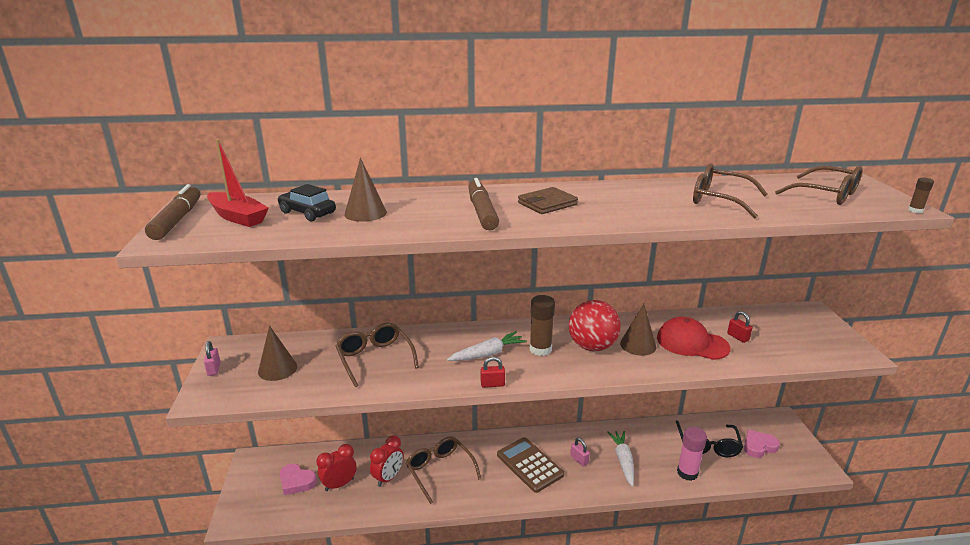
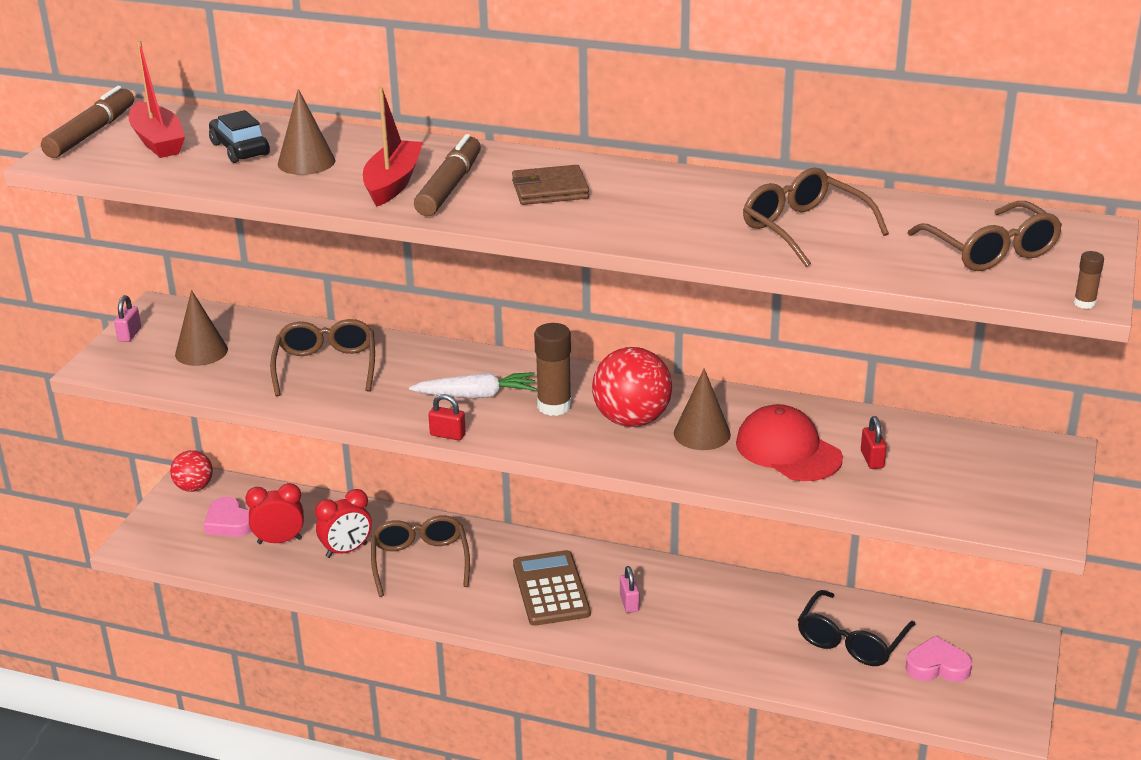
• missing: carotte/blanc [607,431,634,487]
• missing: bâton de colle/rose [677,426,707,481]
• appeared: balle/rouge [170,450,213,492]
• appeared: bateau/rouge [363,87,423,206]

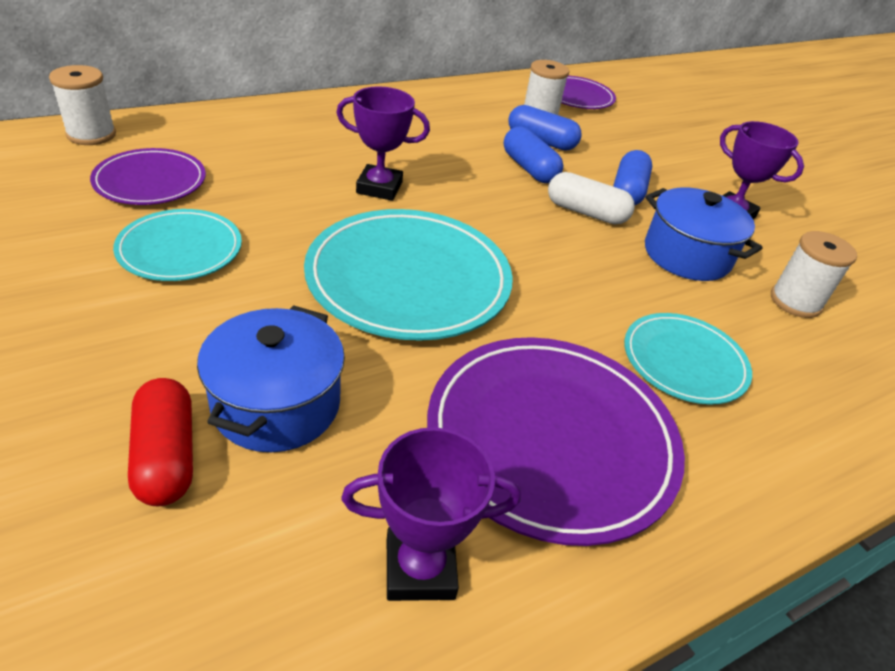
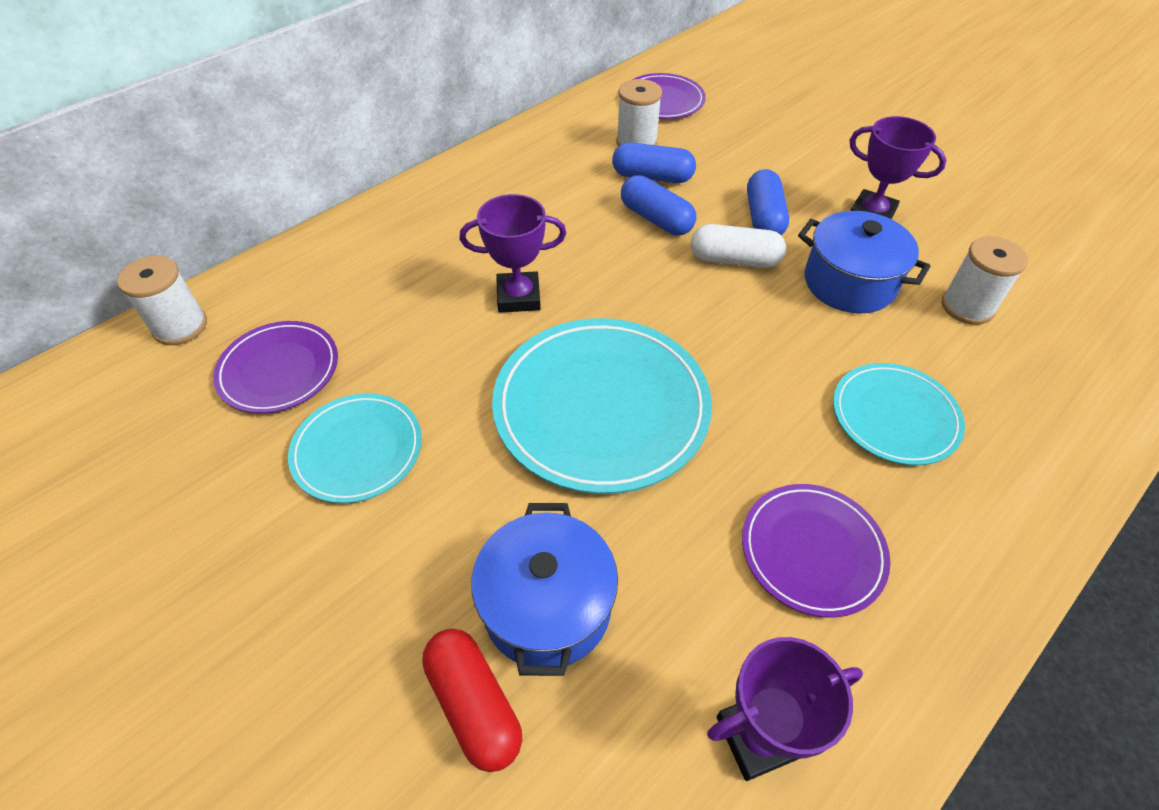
• size: assiette/violet [427,337,685,546] = [742,484,890,618] x0.58

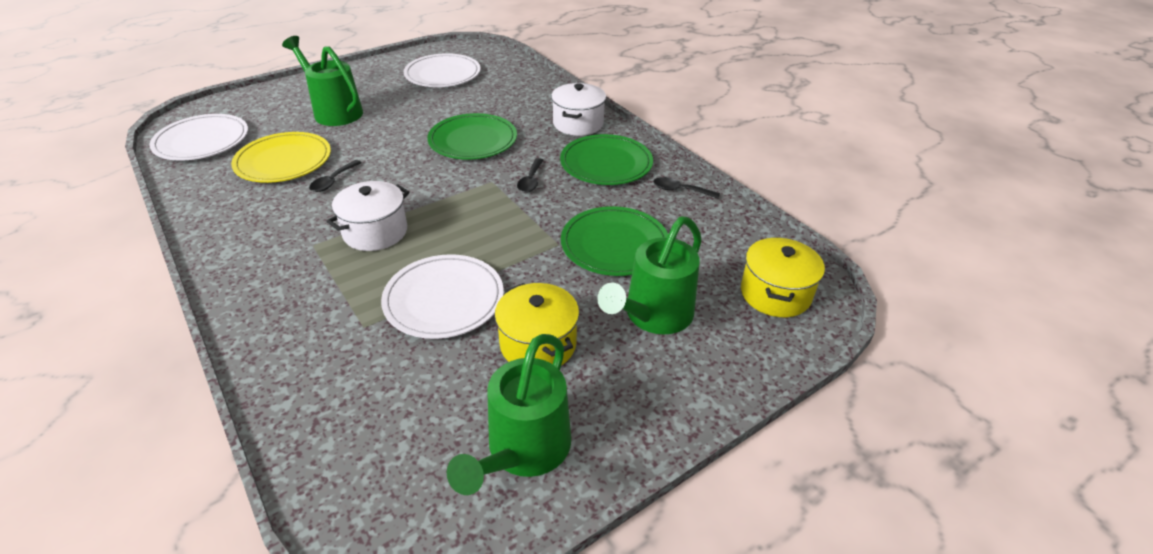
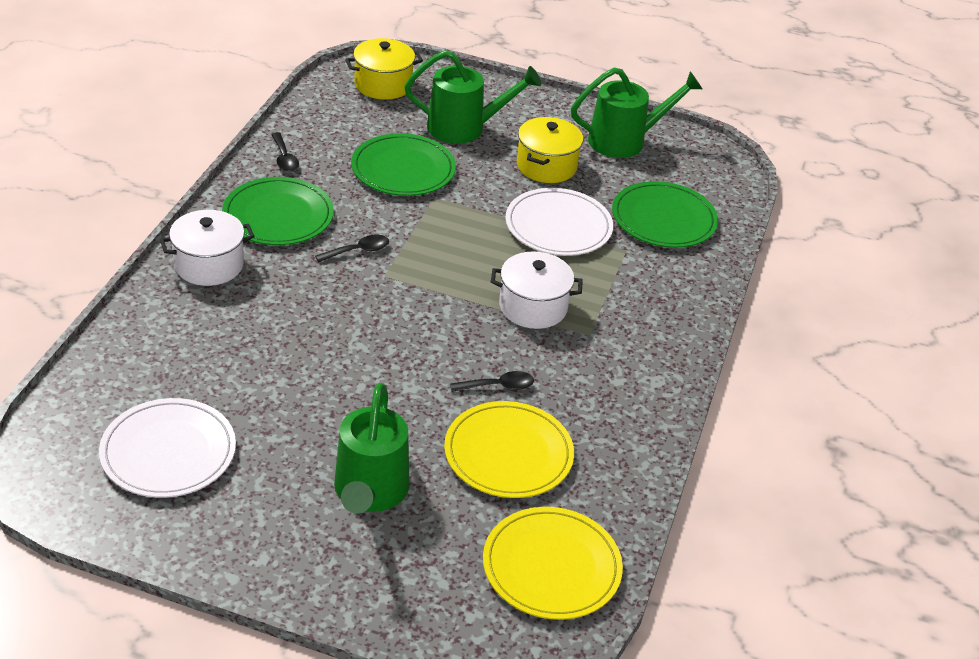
• relocated: assiette/vert [427,113,517,159] to [612,181,718,248]
• colour: assiette/blanc [149,114,248,160] to assiette/jaune [483,507,623,620]

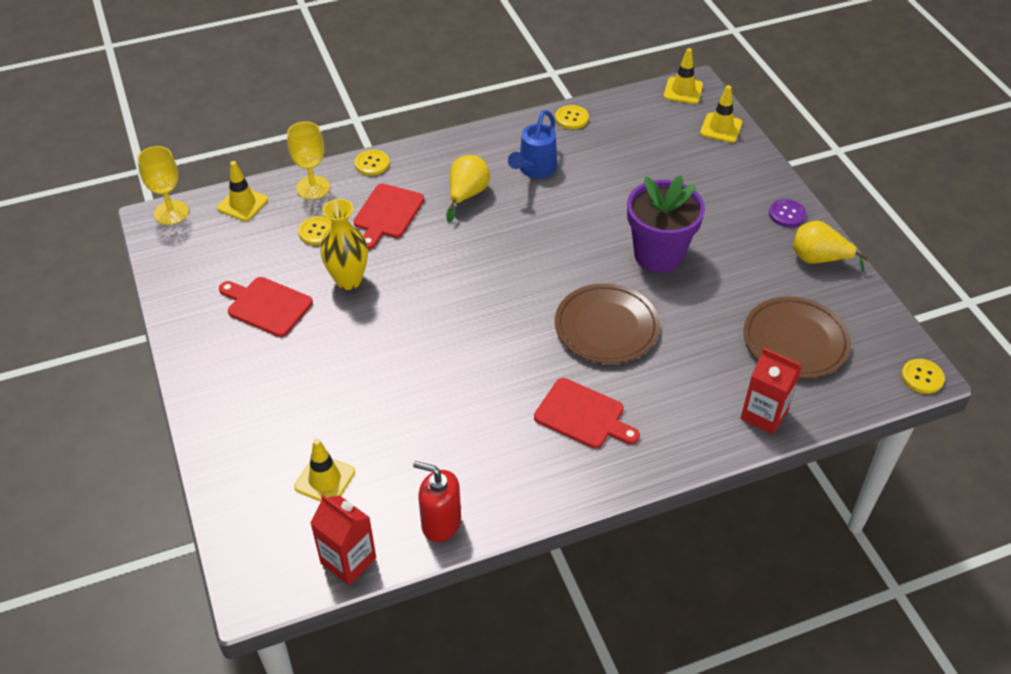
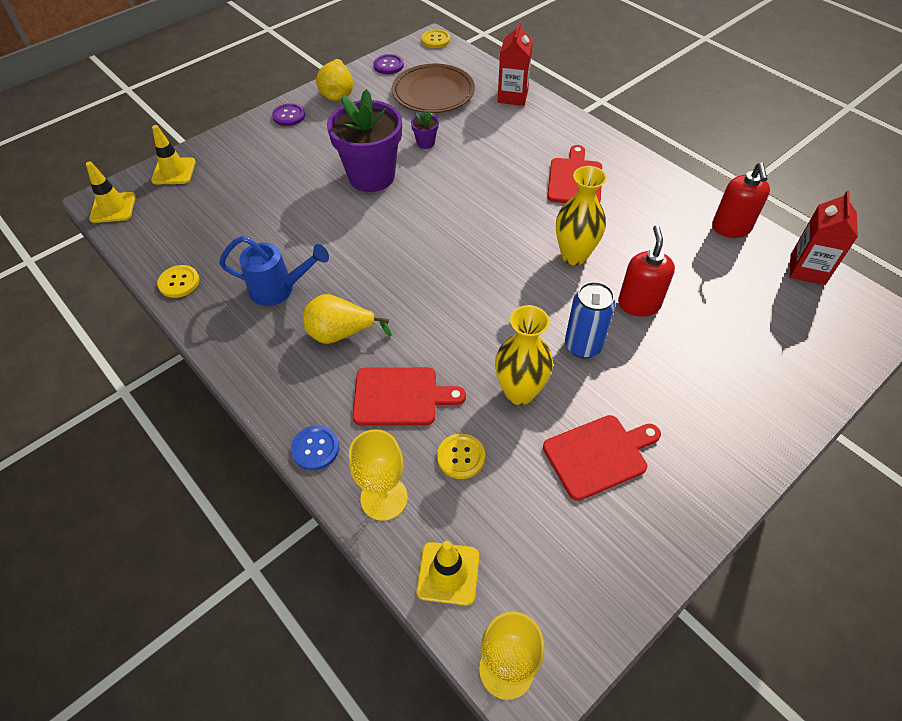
• missing: cône de chantier/jaune [294,439,355,502]
• missing: assiette/marron [555,283,660,364]
• appeared: bouton/violet [373,54,404,74]
• appeared: pot de fleurs/violet [411,110,439,149]
• appeared: vase/jaune [556,166,607,265]
• appeared: canette/bleu [565,282,616,358]
• appeared: distributeur de savon/rouge [618,225,675,317]
• colour: bouton/jaune [354,150,390,176] to bouton/bleu [291,425,339,470]
• spun: planche à découper/rouge [219,277,313,337] = [543,415,661,501] 120 degrees counterclockwise

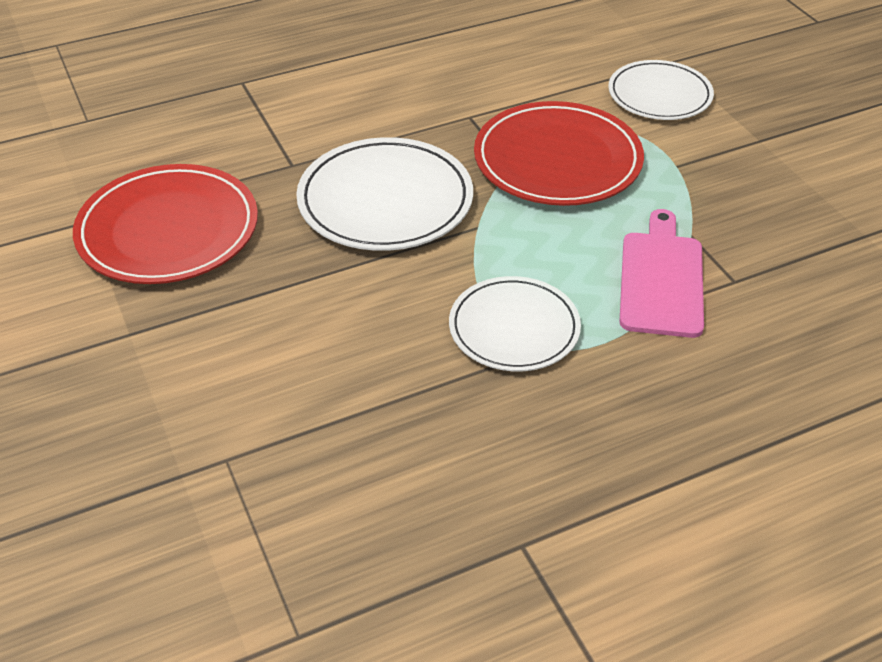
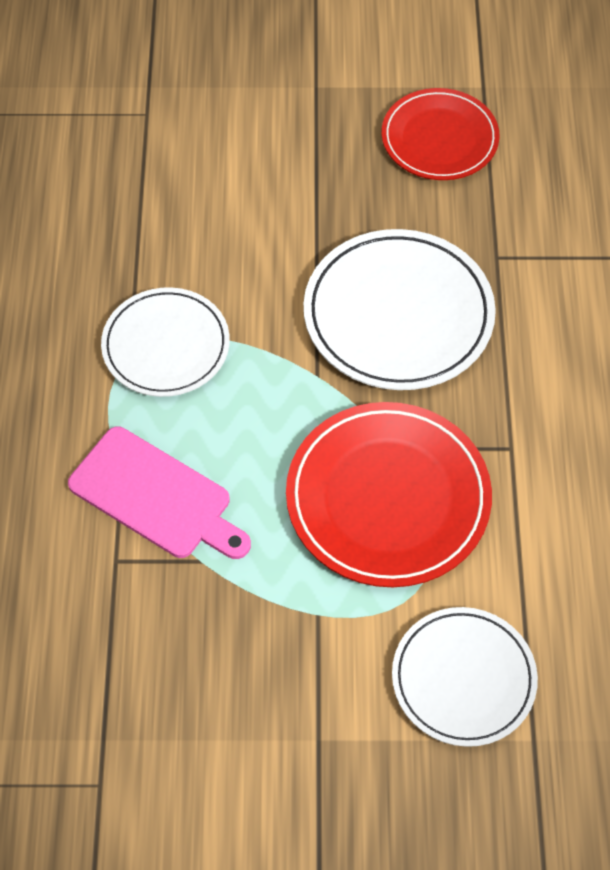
• size: assiette/rouge [73,164,258,284] = [382,88,500,180] x0.66

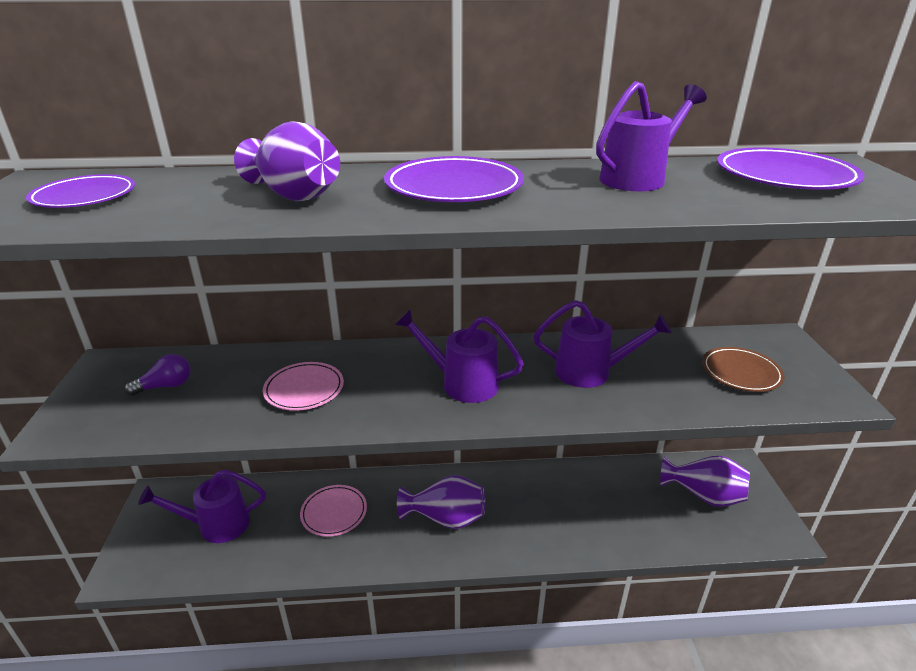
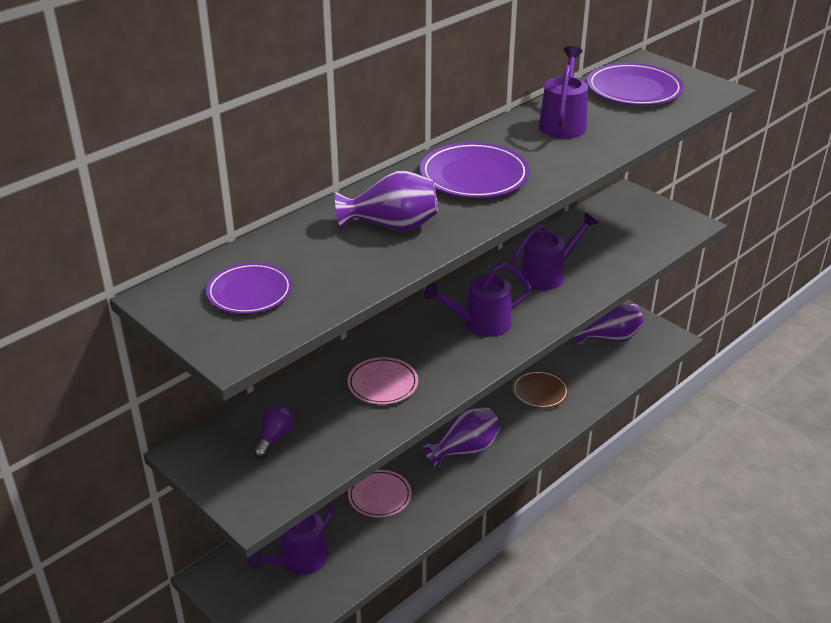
• relocated: assiette/marron [702,347,784,392] to [512,370,569,409]

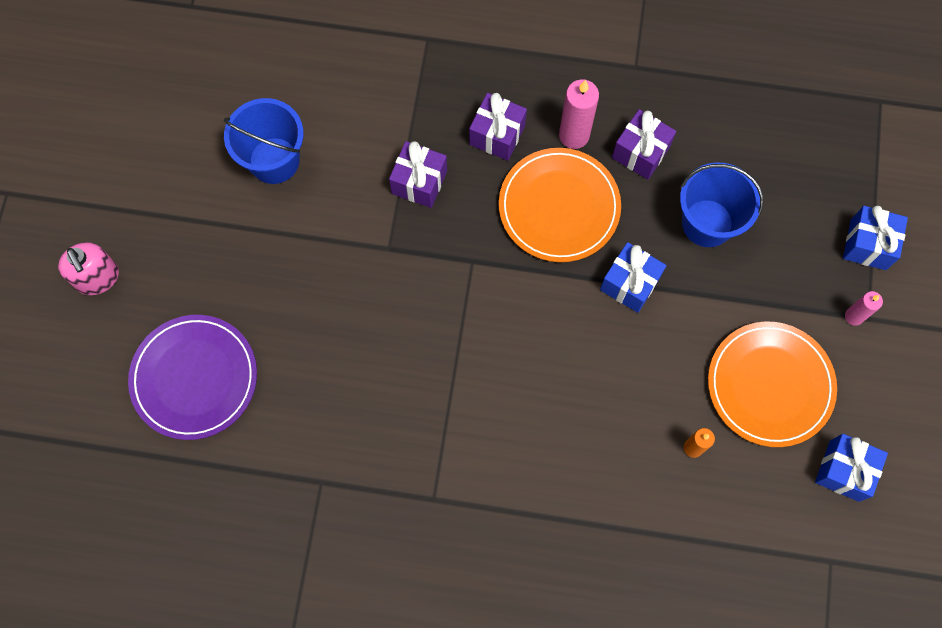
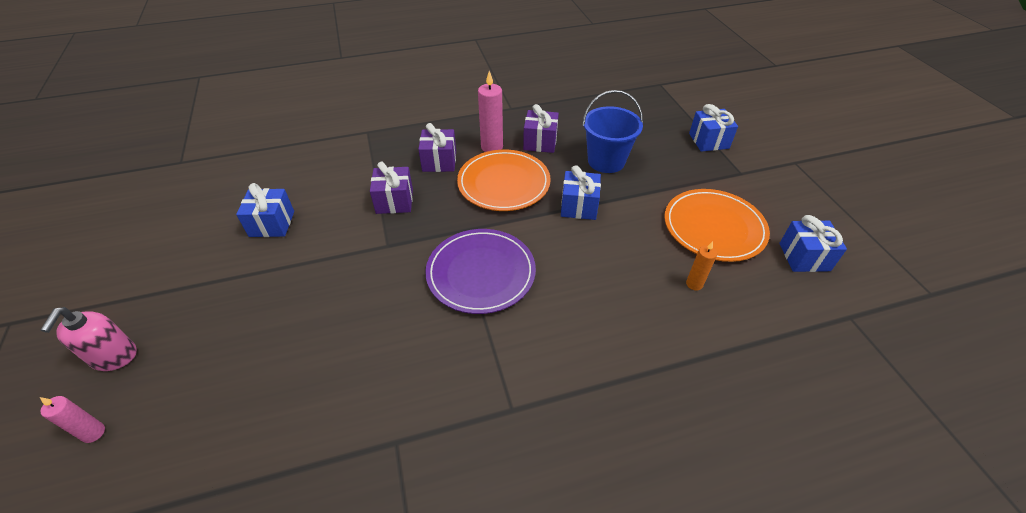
• relocated: assiette/violet [128,315,257,440] to [425,229,536,314]
• relocated: bougie/rose [845,291,883,326] to [40,396,105,443]
• exchanged: seau/bleu [224,98,304,184] to cadeau/bleu [236,183,294,237]
• spun: distributeur de savon/rose [58,242,119,295] = [41,307,137,371] 60 degrees clockwise

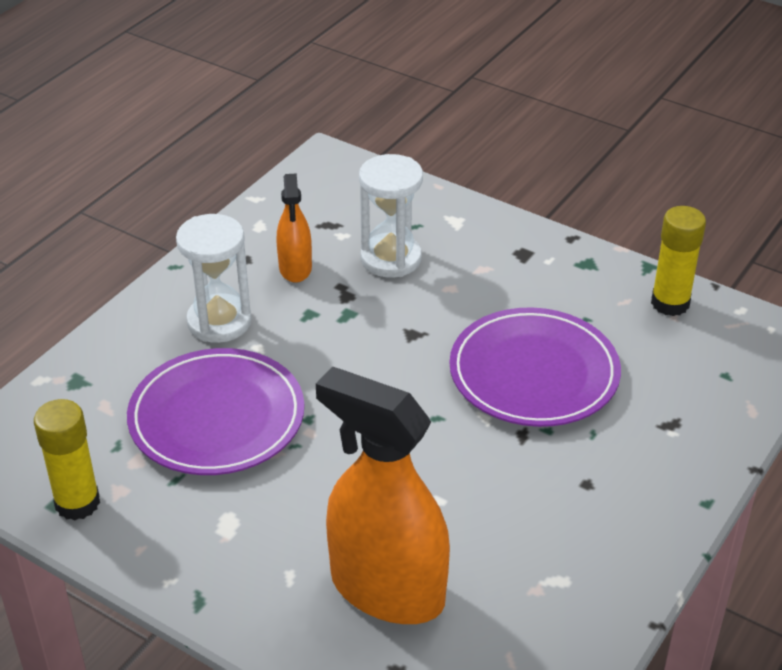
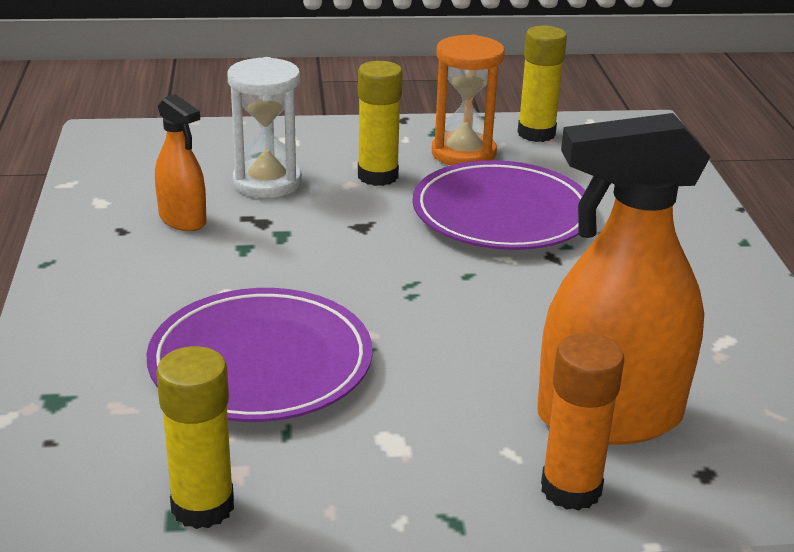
• missing: sablier/blanc [176,214,252,343]
• appeared: bâton de colle/jaune [358,61,403,186]
• appeared: sablier/orange [432,35,505,165]
• appeared: bâton de colle/orange [541,333,624,511]

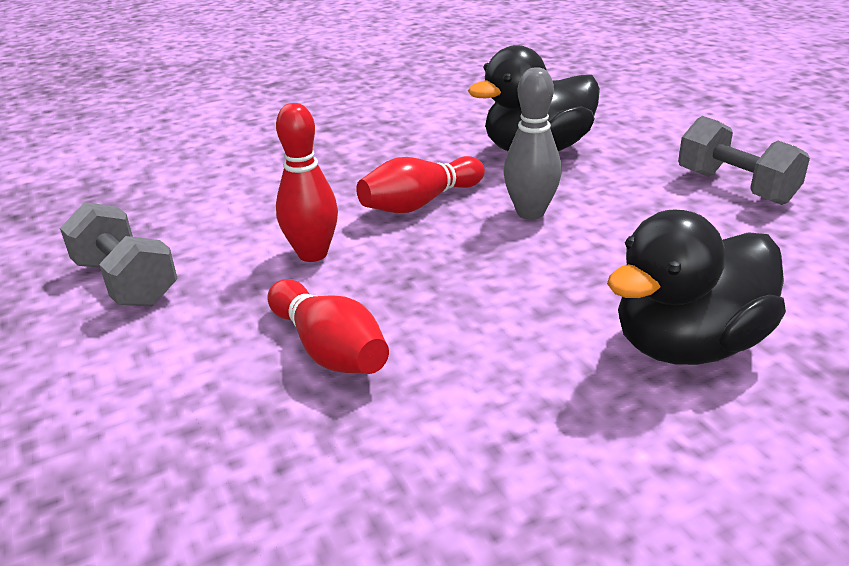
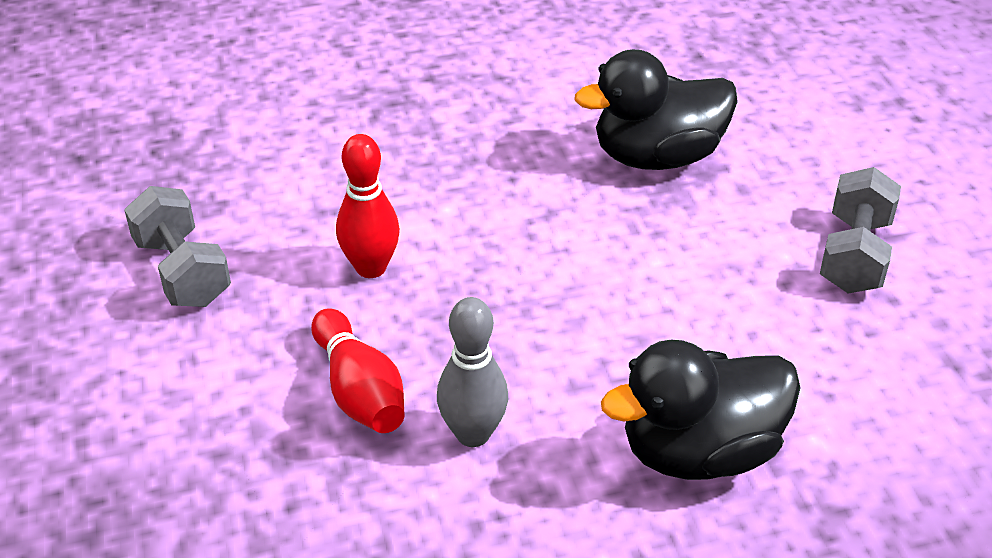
• missing: quille/rouge [356,156,485,213]
• relocated: quille/gris [503,67,562,220] to [437,297,508,447]
• spun: haltère/gris [678,116,810,205] = [820,167,901,293] 45 degrees clockwise

